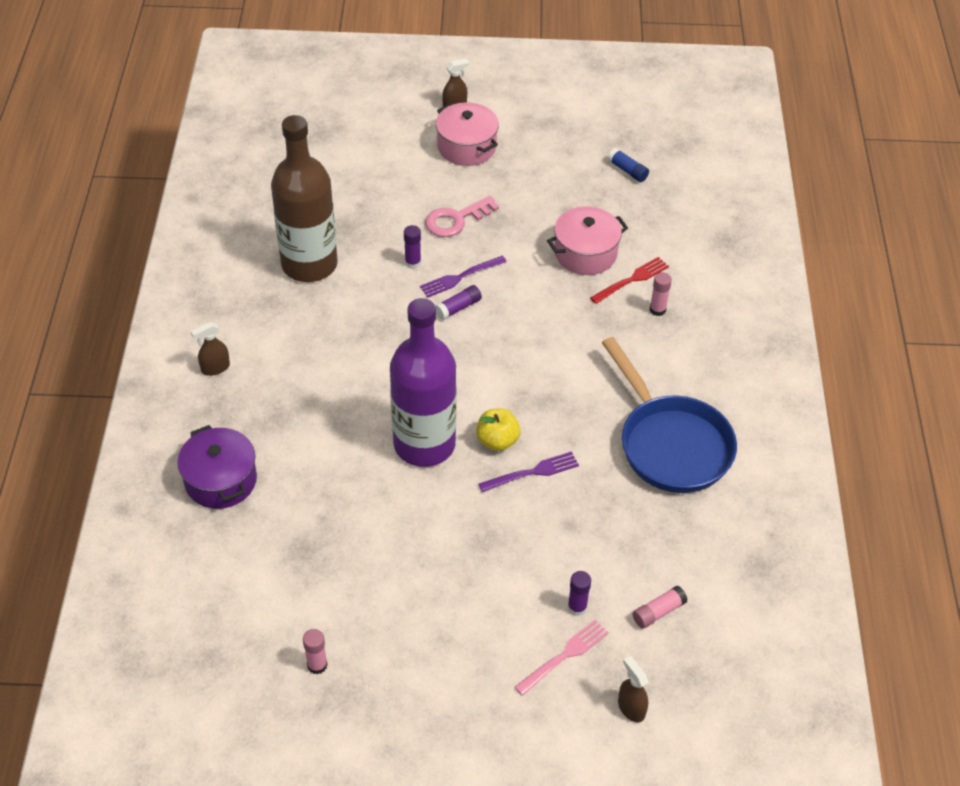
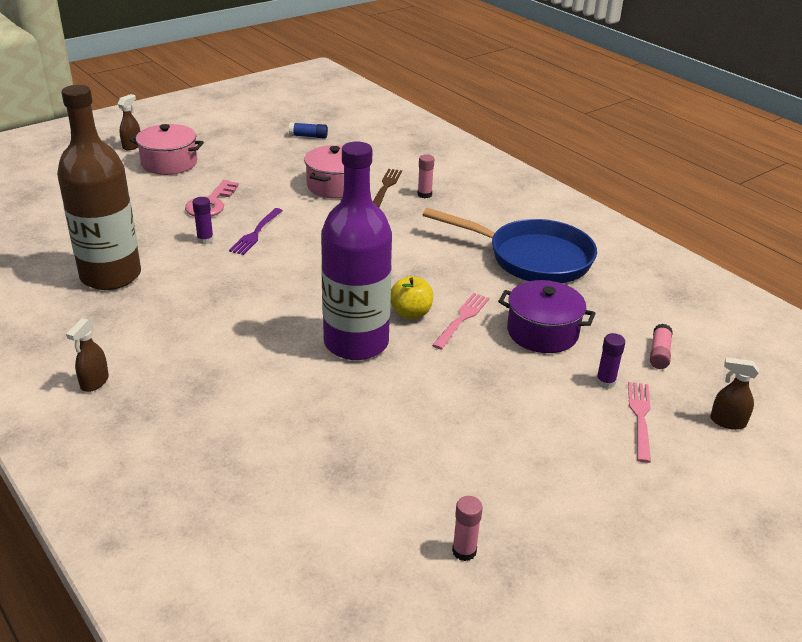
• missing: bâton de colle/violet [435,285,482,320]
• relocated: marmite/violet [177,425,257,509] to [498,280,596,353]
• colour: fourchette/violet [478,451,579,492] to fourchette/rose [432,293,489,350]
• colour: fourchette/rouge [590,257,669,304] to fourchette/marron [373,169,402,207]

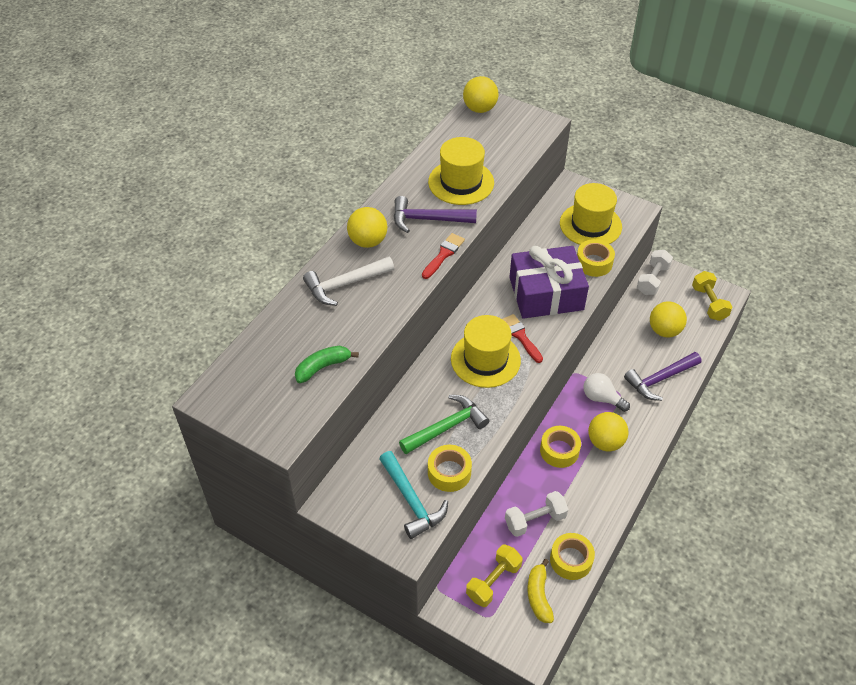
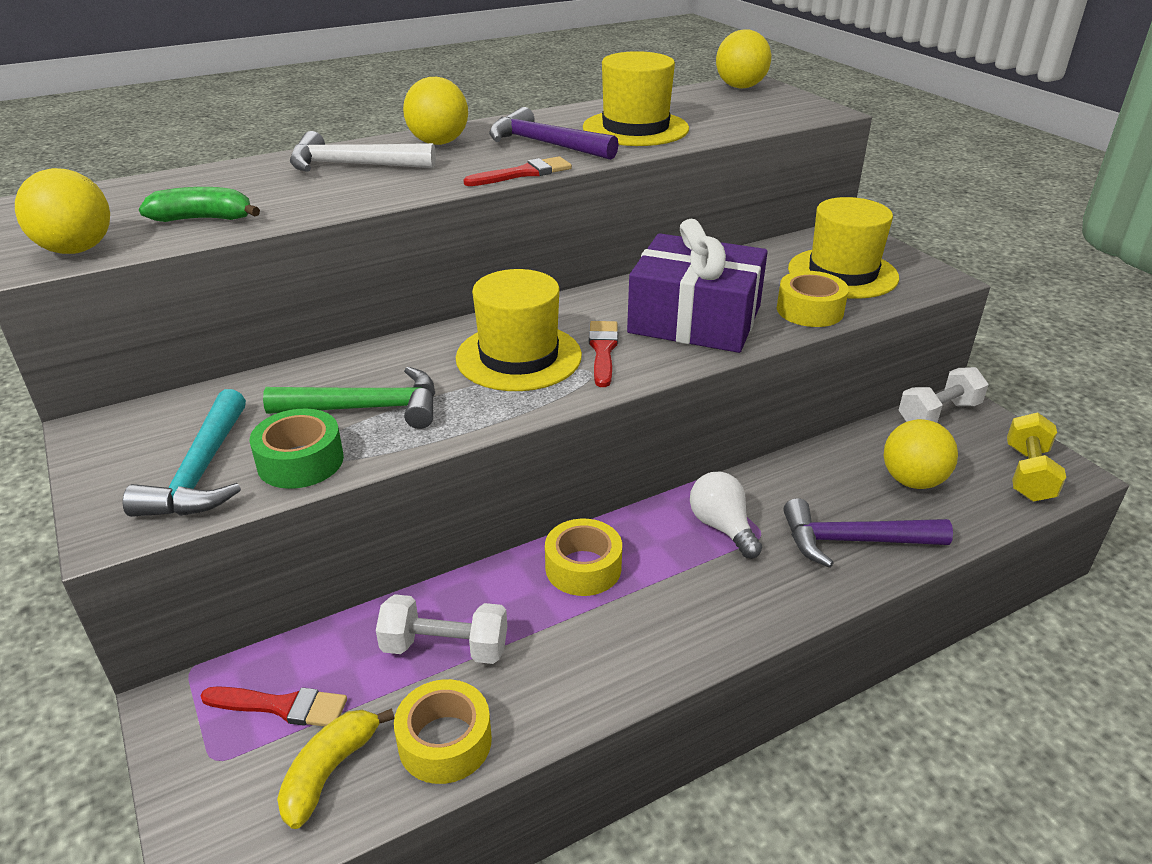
• relocated: balle/jaune [588,412,629,451] to [15,168,110,254]
• exchanged: haltère/jaune [466,545,523,607] to pinceau/rouge [200,686,347,727]
• colour: ruban adhésif/jaune [428,445,472,492] to ruban adhésif/vert [249,409,344,489]

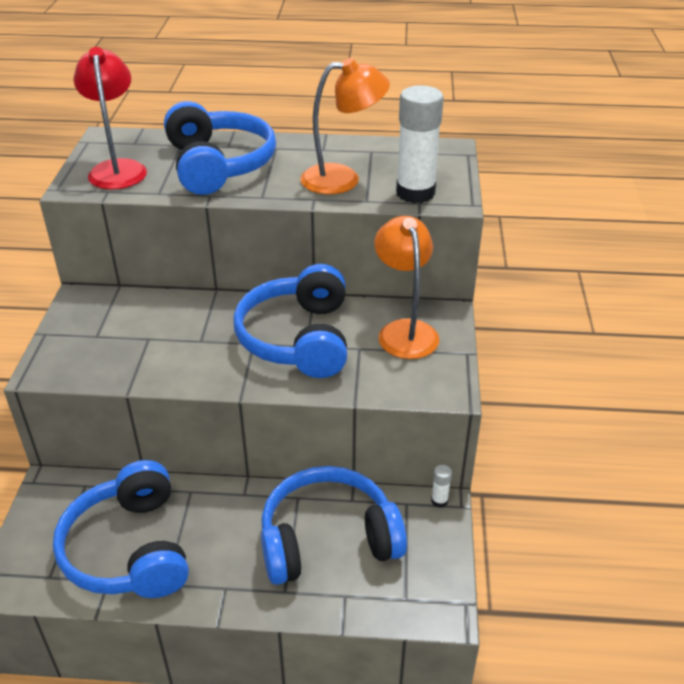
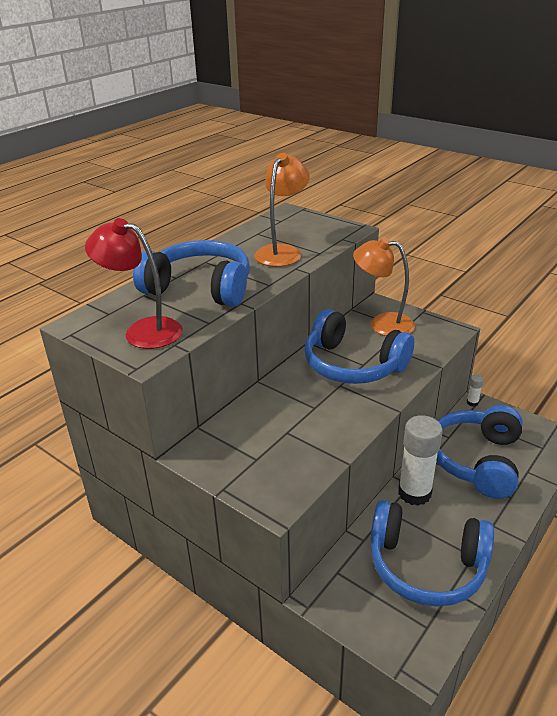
• relocated: bâton de colle/blanc [396,85,444,203] to [398,415,443,506]

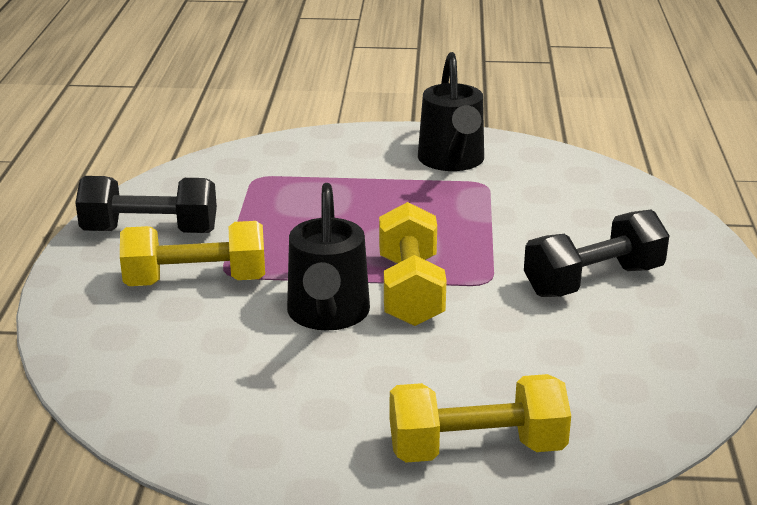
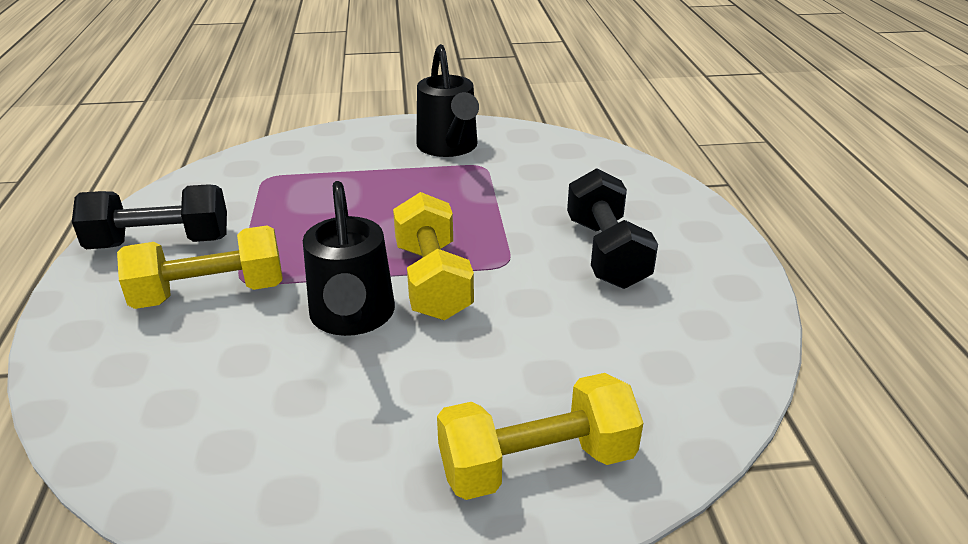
• spun: haltère/noir [524,210,670,297] = [567,168,658,289] 60 degrees counterclockwise

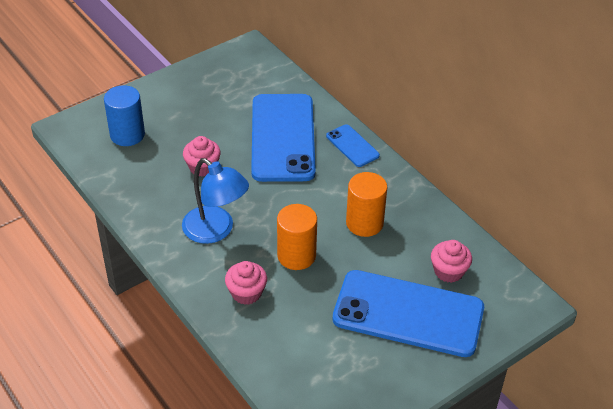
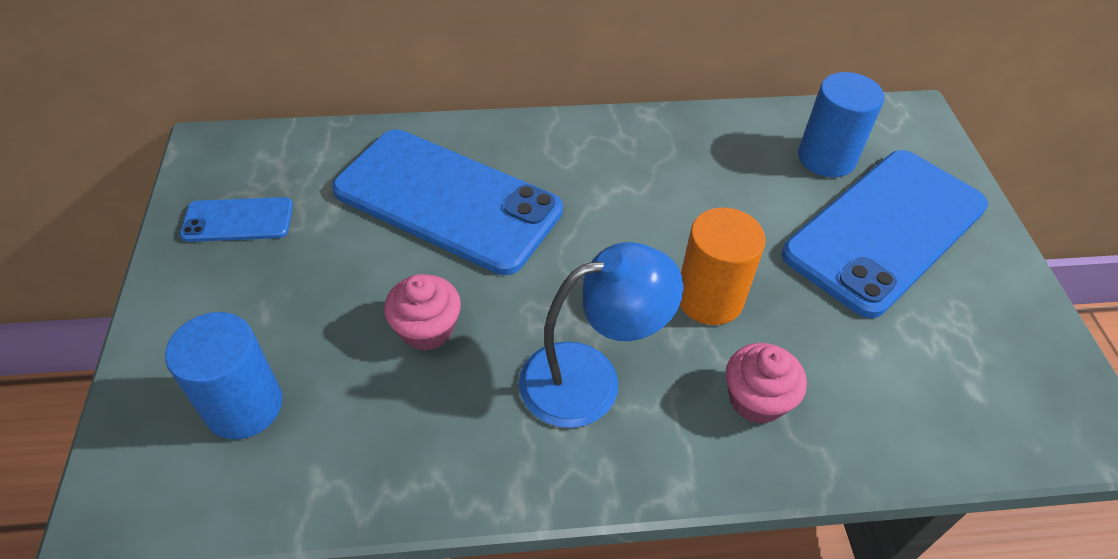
• missing: cylindre/orange [346,172,387,237]
• relocated: téléphone/bleu [326,124,380,167] to [180,197,293,242]
• exchanged: muffin/rose [431,240,472,283] to cylindre/bleu [798,72,884,178]

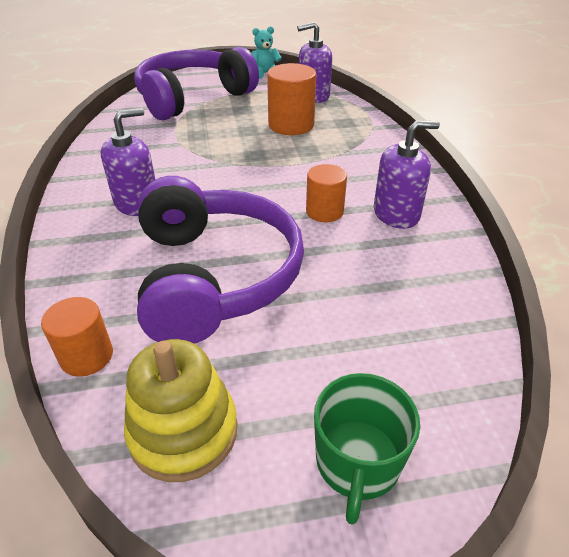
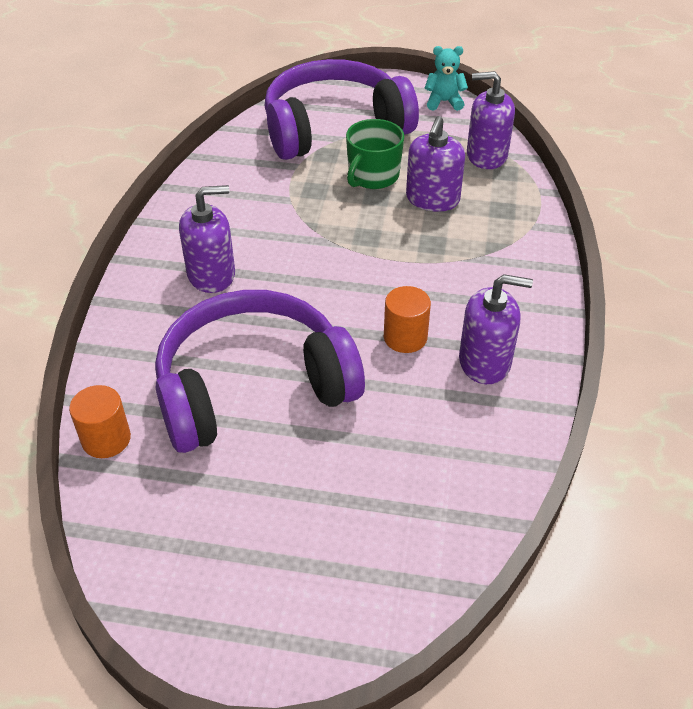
• missing: jouet à empiler/jaune [124,339,238,482]
• relocated: tasse/vert [314,373,420,525] to [346,119,404,189]
• exchanged: cylindre/orange [267,63,316,135] to distributeur de savon/violet [406,116,465,212]
• spun: casque audio/violet [137,176,304,344] = [155,290,365,453] 120 degrees counterclockwise

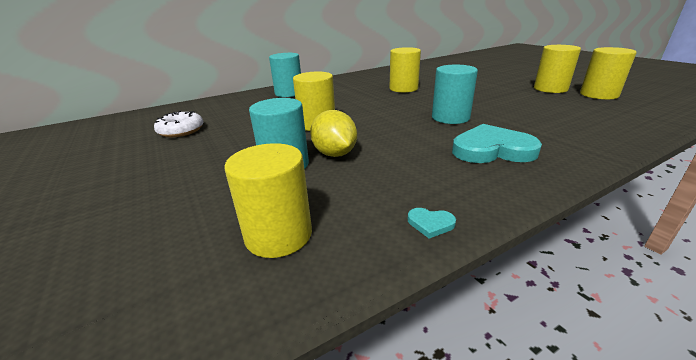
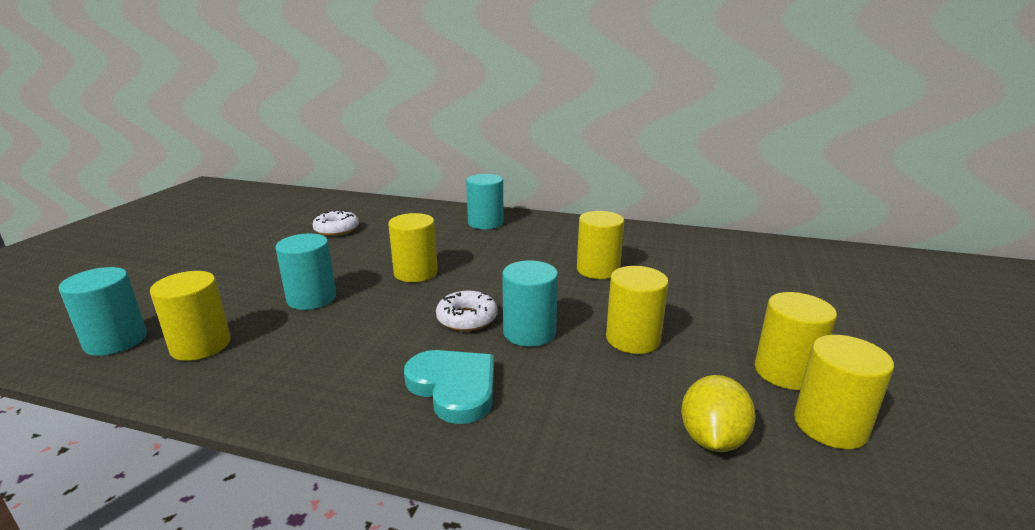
• missing: cœur/turquoise [408,208,456,239]
• appeared: cylindre/turquoise [59,267,147,356]
• appeared: beignet/blanc [436,291,498,331]
• appeared: cylindre/jaune [606,266,669,354]
• relocated: citron/jaune [310,110,357,157] to [681,375,756,452]

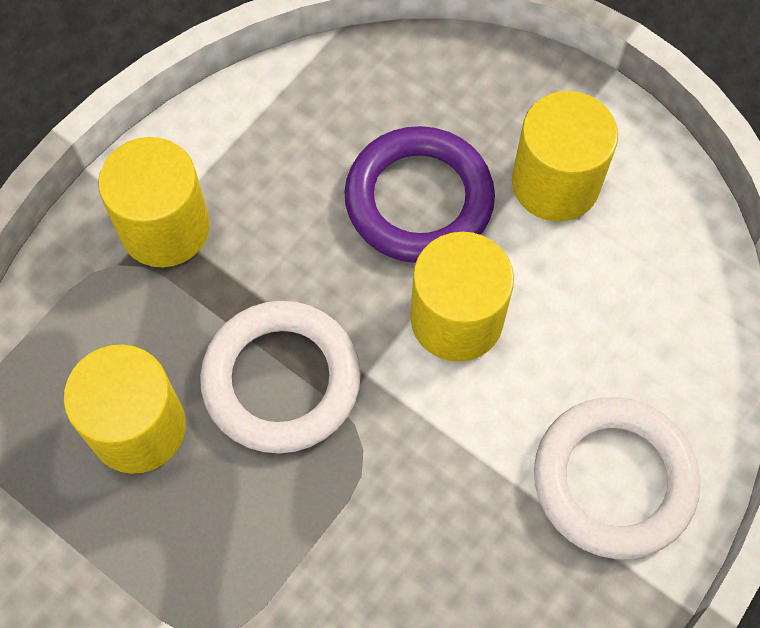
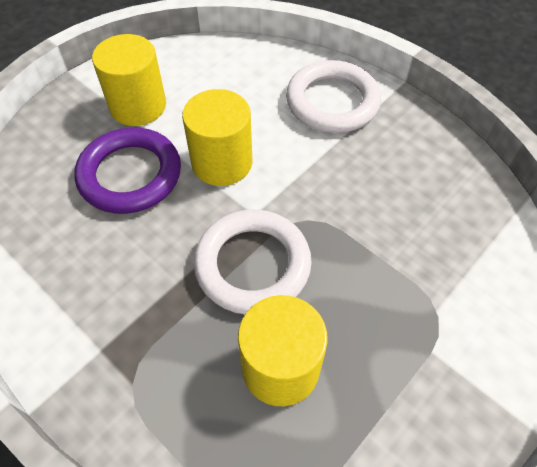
• missing: cylindre/jaune [98,137,210,267]

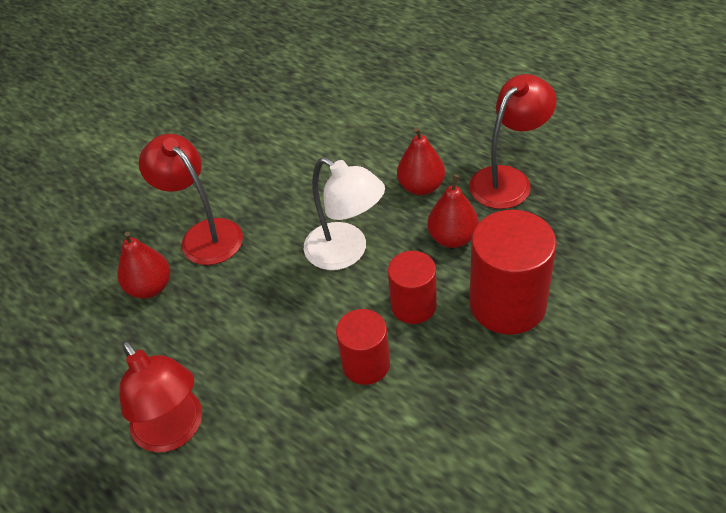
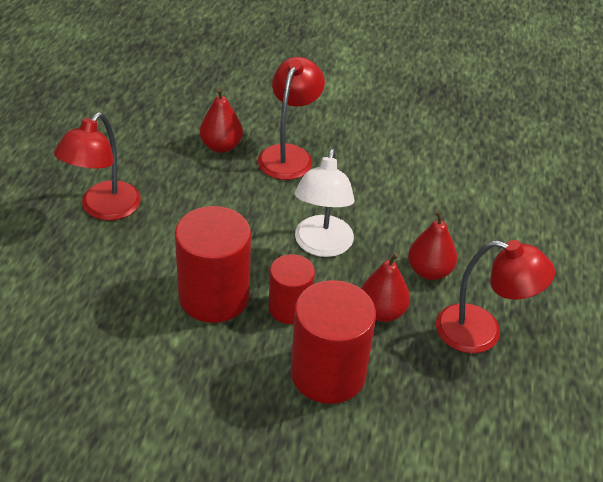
• size: cylindre/rouge [336,309,390,385] = [175,206,251,323] x1.65

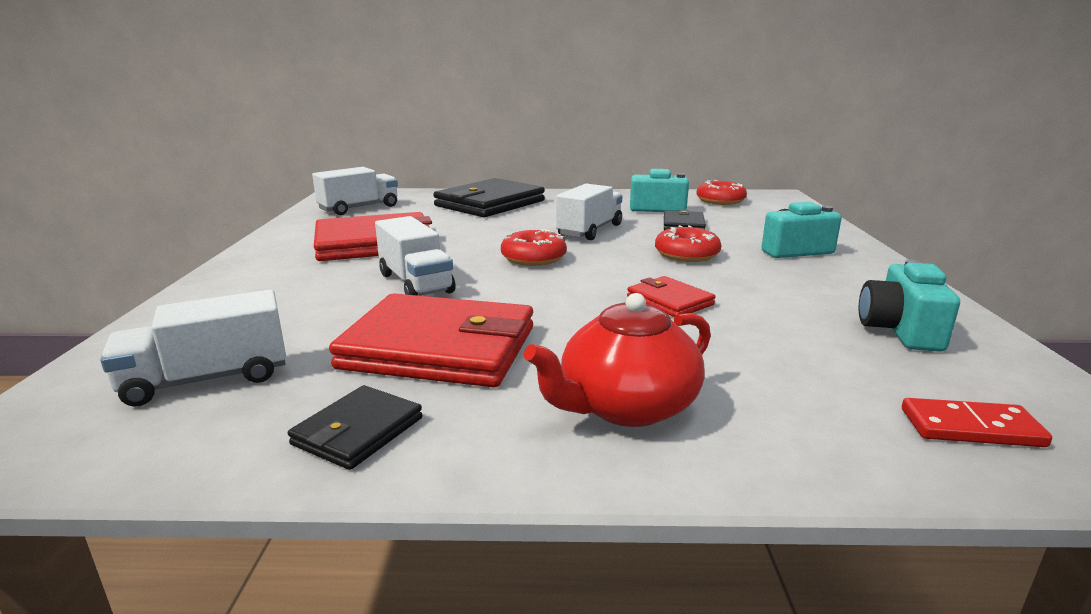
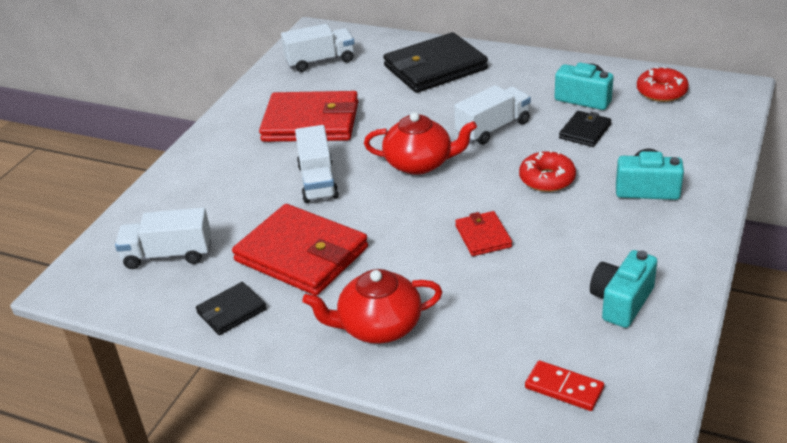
• exchanged: beignet/rouge [501,229,567,266] to théière/rouge [364,112,477,175]

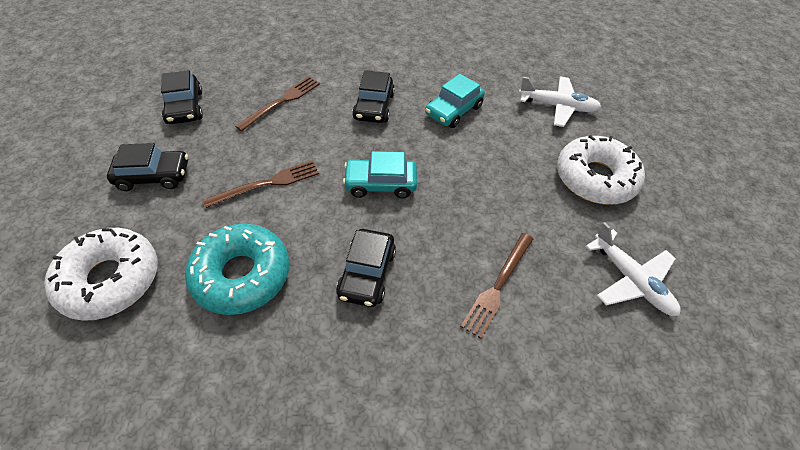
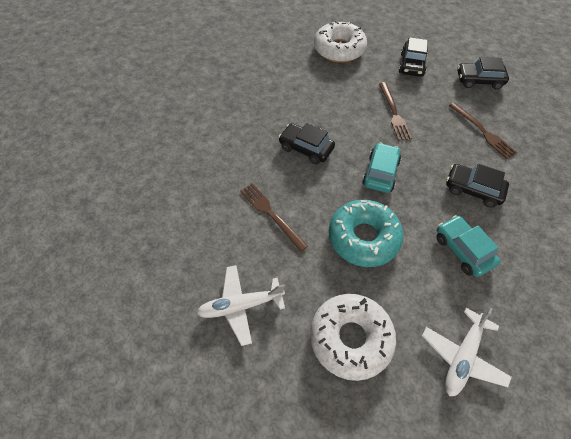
• relocated: beignet/turquoise [185,224,289,315] to [329,200,403,267]

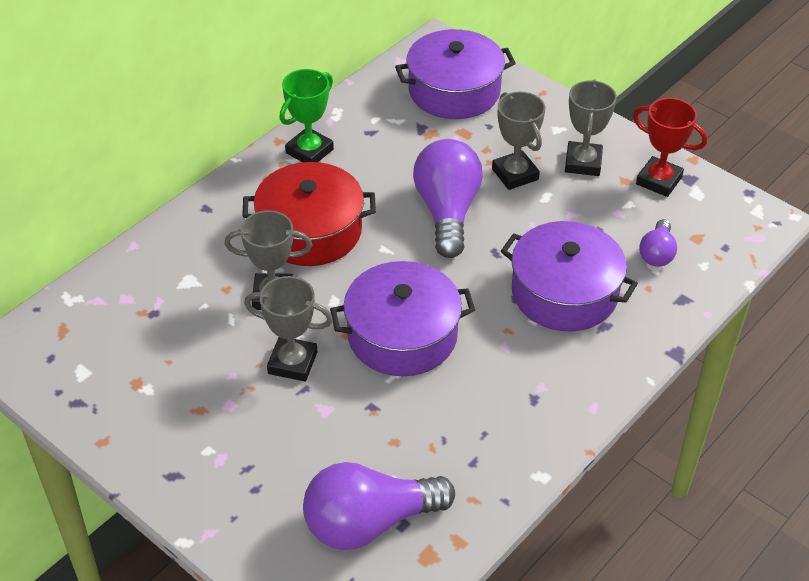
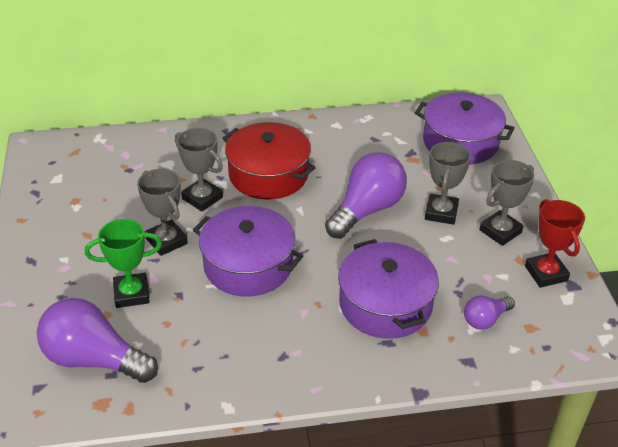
• relocated: trophée/vert [279,69,334,162] to [85,219,162,308]

